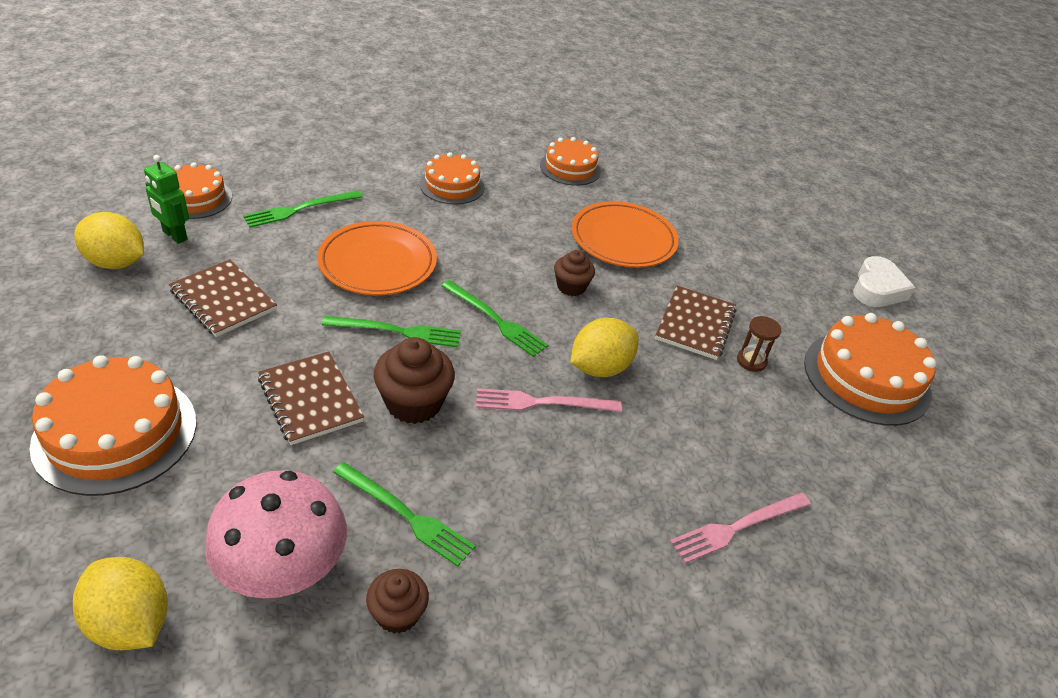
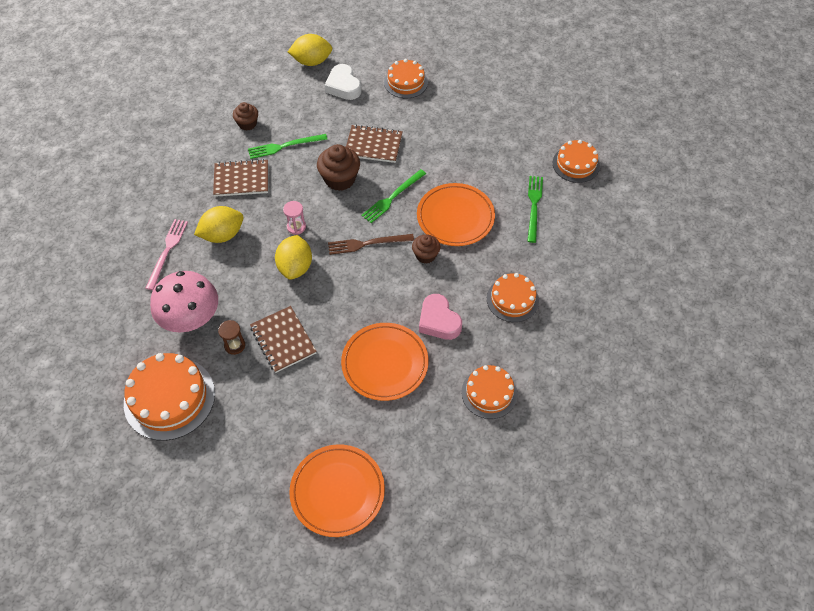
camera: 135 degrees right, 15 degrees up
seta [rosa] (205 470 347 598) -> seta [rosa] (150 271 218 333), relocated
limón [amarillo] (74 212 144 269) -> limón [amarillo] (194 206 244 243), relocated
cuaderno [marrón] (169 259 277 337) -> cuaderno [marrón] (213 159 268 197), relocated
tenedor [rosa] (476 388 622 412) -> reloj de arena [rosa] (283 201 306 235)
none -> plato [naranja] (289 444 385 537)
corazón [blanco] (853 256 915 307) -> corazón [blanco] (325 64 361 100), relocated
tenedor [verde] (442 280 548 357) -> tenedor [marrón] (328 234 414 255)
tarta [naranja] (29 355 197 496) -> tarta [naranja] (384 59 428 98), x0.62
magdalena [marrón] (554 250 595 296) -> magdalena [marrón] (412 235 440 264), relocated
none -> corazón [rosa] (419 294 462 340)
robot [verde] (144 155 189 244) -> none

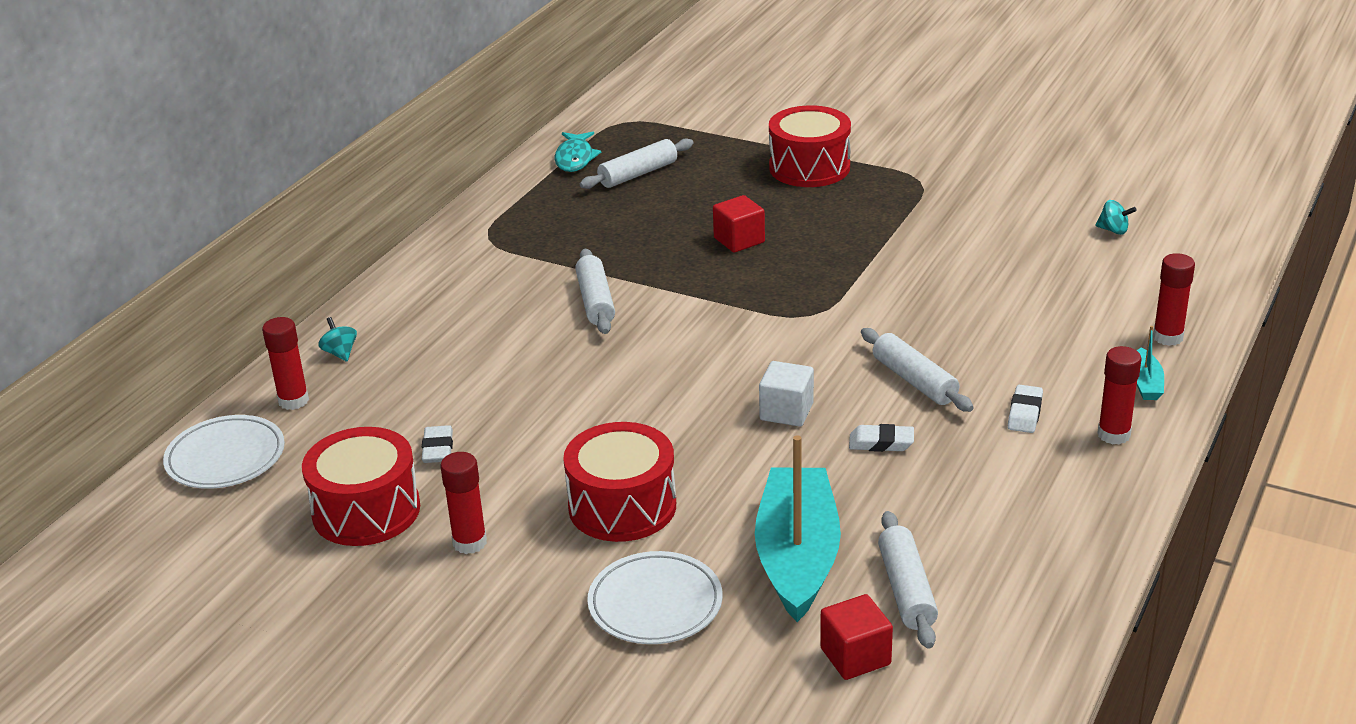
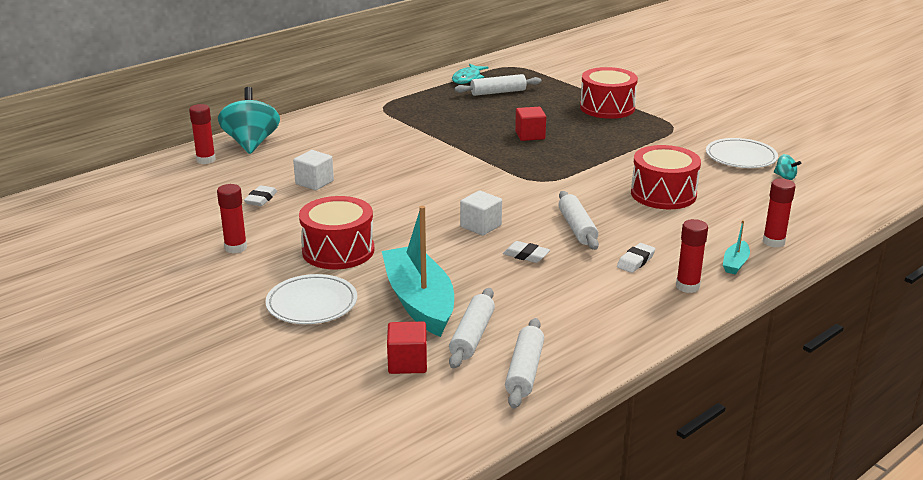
camera: 20 degrees right, 5 degrees down
peonza [turquesa] (318 317 357 361) -> peonza [turquesa] (218 87 280 154), x2.41
none -> cubo [blanco] (293 150 334 190)
barco [turquesa] (755 435 841 622) -> barco [turquesa] (382 206 454 337), 45 degrees counterclockwise
rodillo [blanco] (575 249 615 334) -> rodillo [blanco] (505 318 544 409), relocated
tambor [rojo] (302 427 420 546) -> tambor [rojo] (631 145 701 209), relocated
plato [blanco] (163 415 285 489) -> plato [blanco] (706 138 778 168), relocated

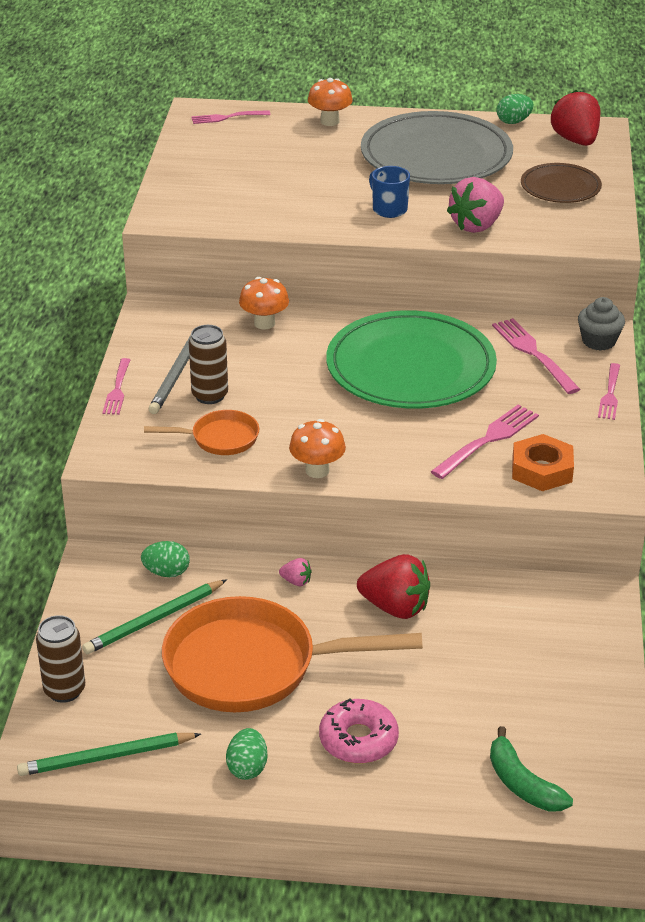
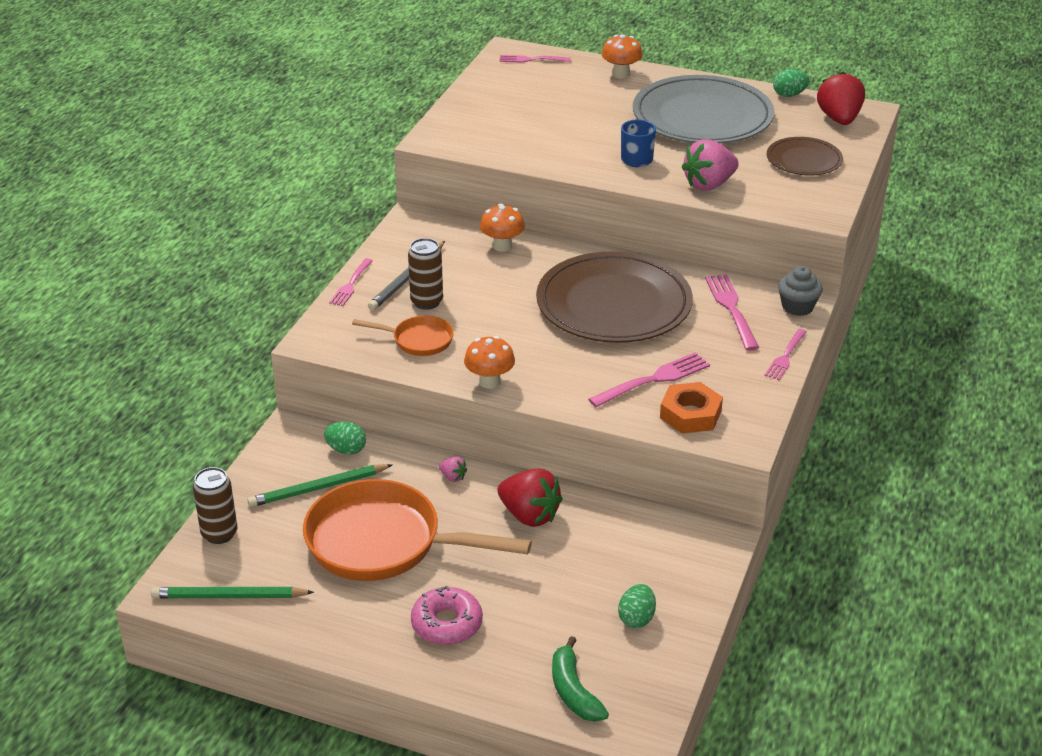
camera: 15 degrees right, 0 degrees up
plato [verde] (326 310 497 409) -> plato [marrón] (536 252 693 343)
huevo [verde] (226 728 267 780) -> huevo [verde] (618 584 656 628), relocated

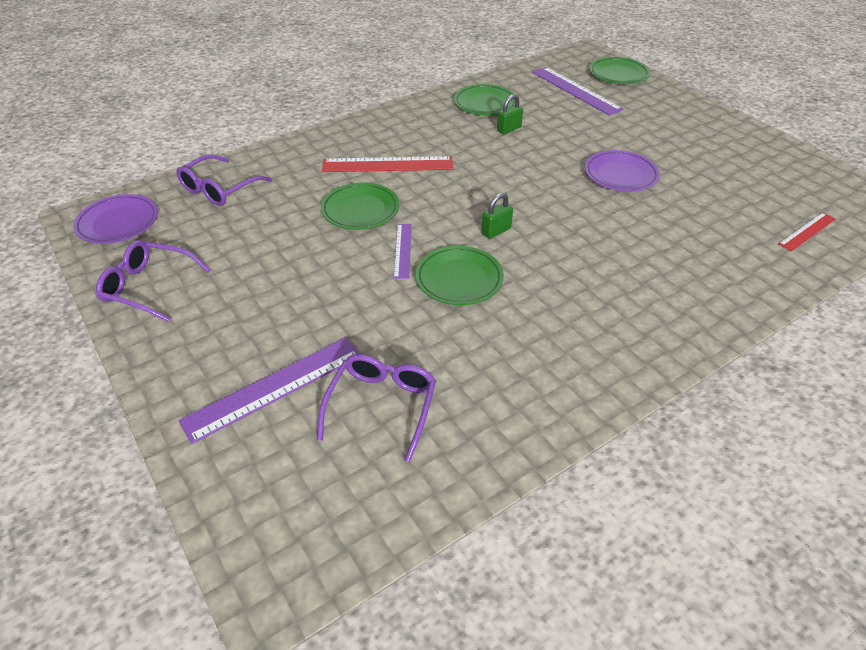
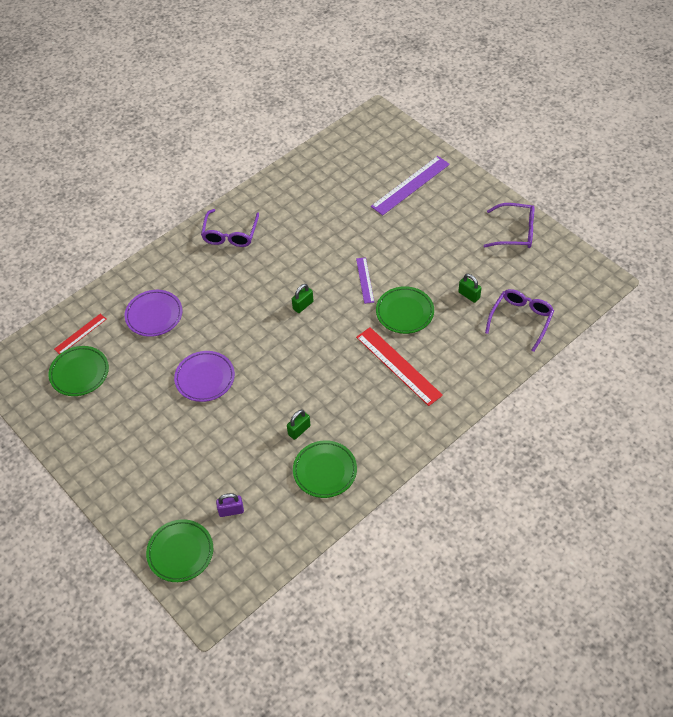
camera: 175 degrees right, 10 degrees up
plato [verde] (415 246 504 305) -> plato [verde] (48 346 109 396), relocated
plato [morado] (73 194 158 244) -> plato [morado] (125 290 183 337), relocated
gafas [morado] (317 354 436 462) -> gafas [morado] (201 209 259 247), relocated
regla [morado] (532 67 624 116) -> candado [morado] (216 493 244 517)
regla [rojo] (322 156 453 172) -> regla [rojo] (356 327 443 406), 60 degrees clockwise
none -> candado [verde] (458 274 481 303)

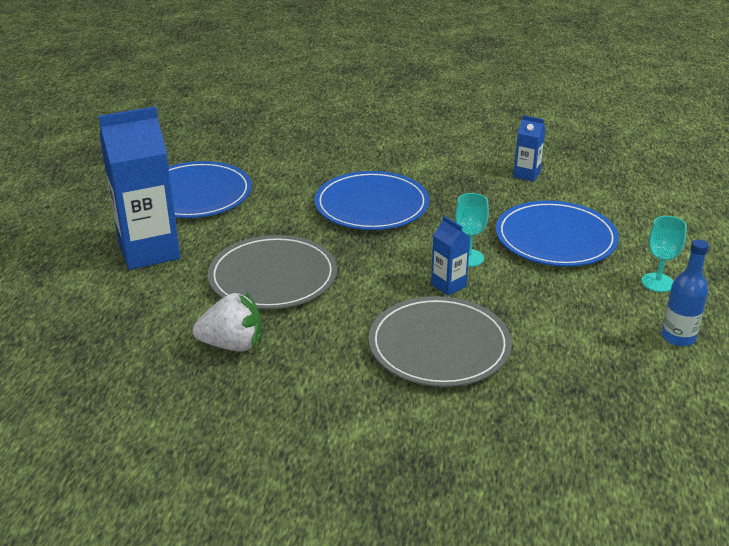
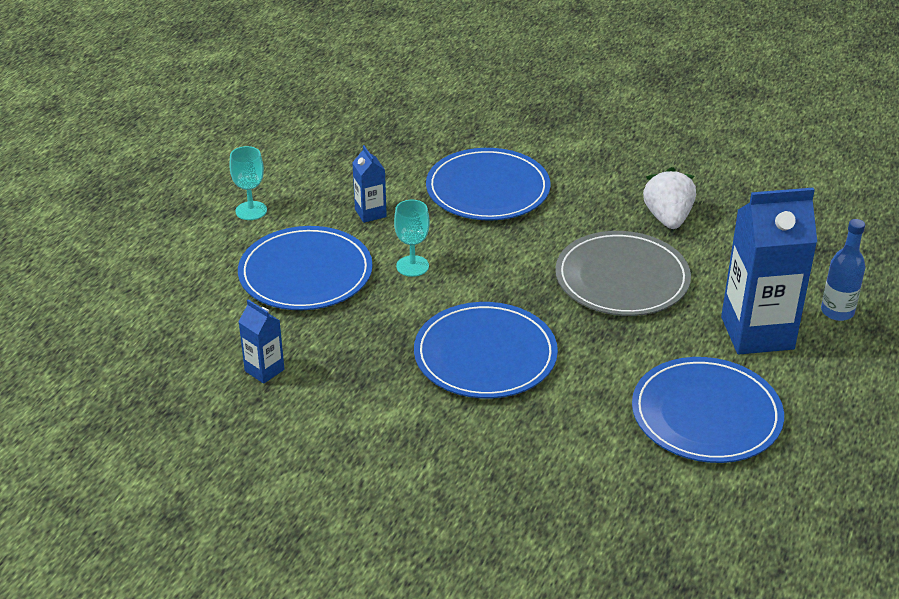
camera: 165 degrees left, 5 degrees up
cartón de leche [azul] (431 216 470 296) -> cartón de leche [azul] (352 145 387 223), relocated
plato [gris] (369 296 512 387) -> plato [azul] (426 148 550 221)
fresa [blanco] (193 291 262 352) -> fresa [blanco] (643 167 696 229), 75 degrees clockwise
botella [azul] (661 239 709 346) -> botella [azul] (821 219 865 321), relocated

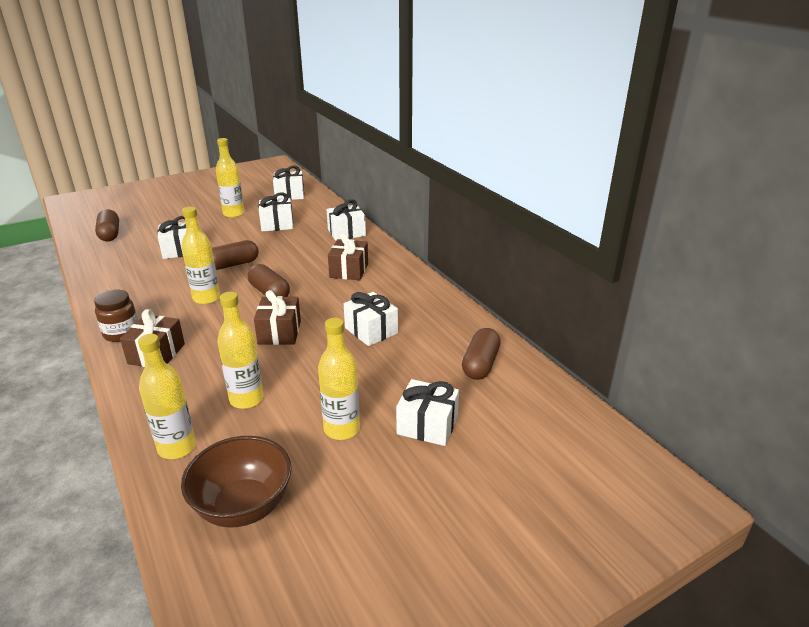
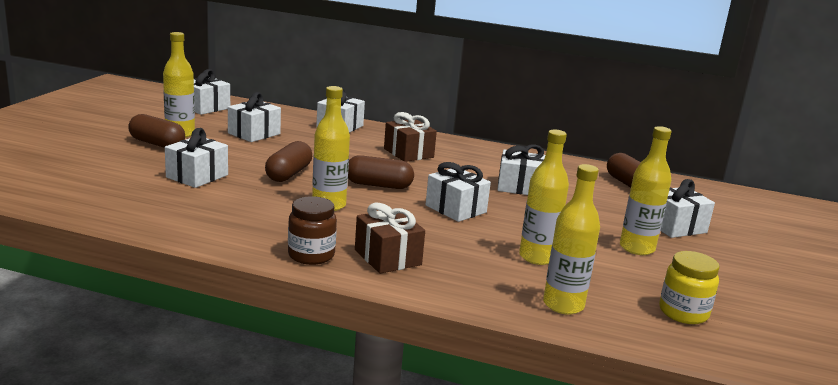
camera: 45 degrees left, 10 degrees down
cápsula [marrón] (95 209 119 241) -> cápsula [marrón] (128 114 185 148), relocated
regalo [marrón] (254 290 301 345) -> regalo [blanco] (425 162 491 222)
cuenco [marrón] (181 436 292 528) -> tarro [amarillo] (659 251 720 324)

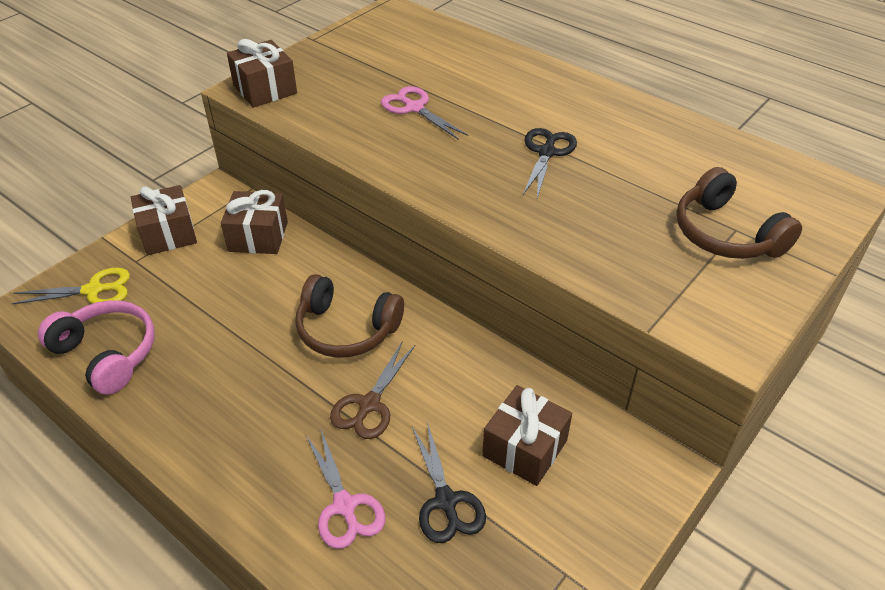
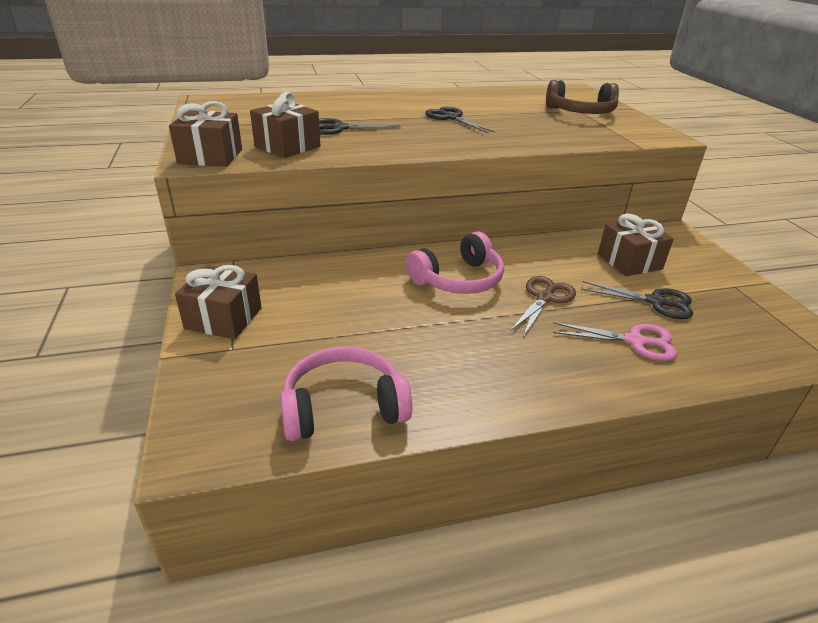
camera: 55 degrees left, 10 degrees down
regalo [marrón] (221 190 288 254) -> regalo [marrón] (250 92 320 158), relocated
tijeras [rosa] (381 86 469 140) -> tijeras [negro] (319 118 402 135)
auriculares [marrón] (295 274 404 358) -> auriculares [rosa] (406 231 504 294)
tijeras [marrón] (330 342 415 439) -> tijeras [marrón] (510 276 576 336), 120 degrees counterclockwise
tijeras [amarillo] (11 268 130 304) -> none

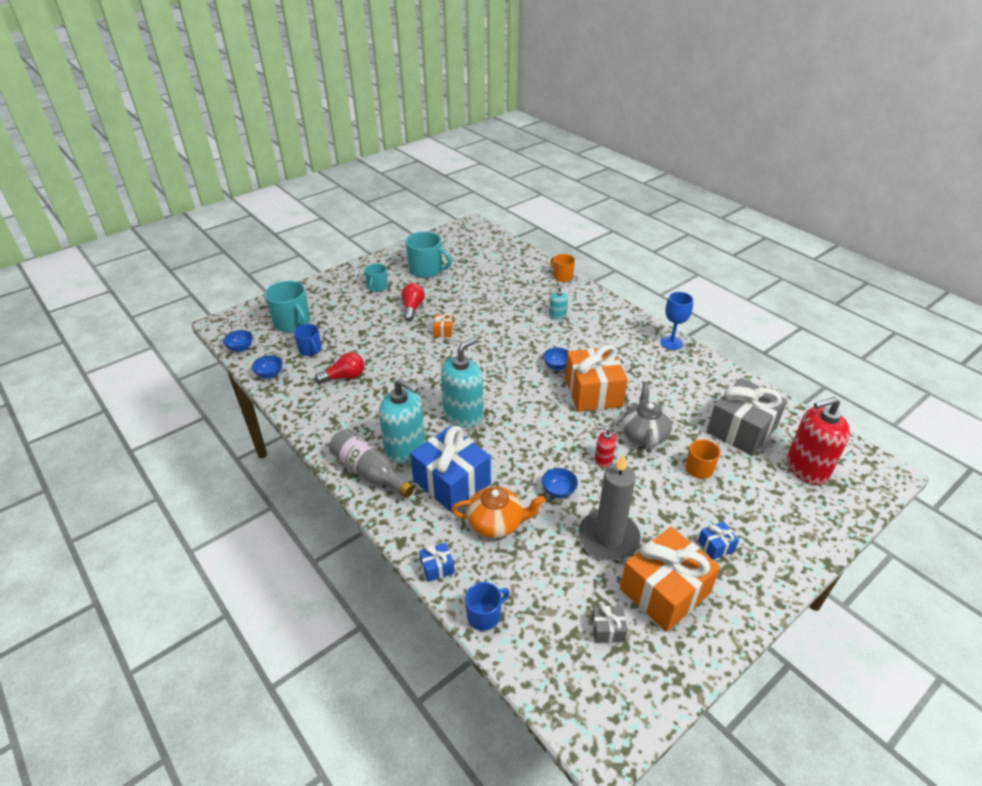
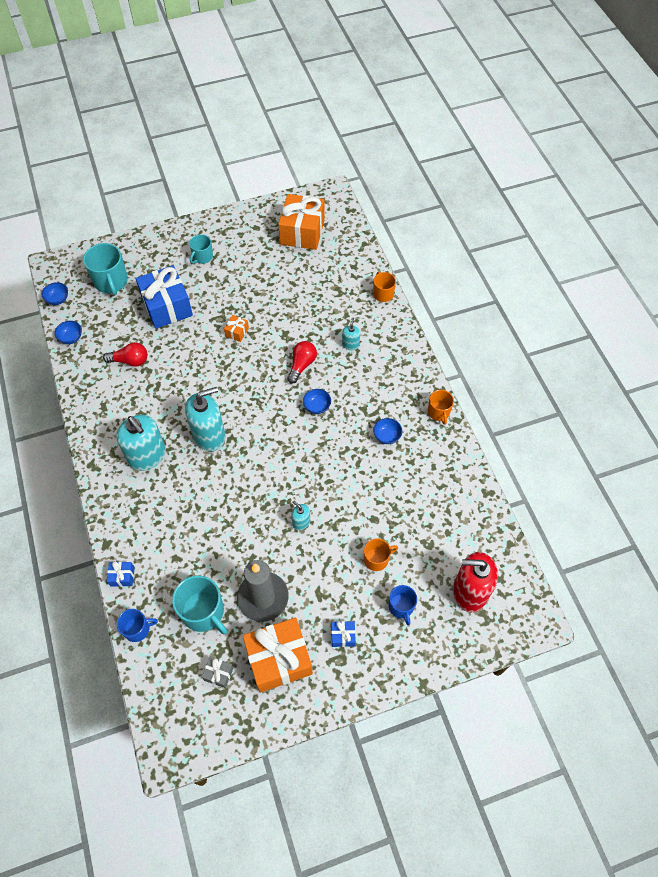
camera: 20 degrees right, 20 degrees up
regalo [azul] (410 426 491 512) -> regalo [azul] (136 265 193 329), relocated
taza [turquesa] (405 231 452 278) -> taza [turquesa] (172 576 227 635), relocated
regalo [naranja] (565 345 628 412) -> regalo [naranja] (278 194 325 250), relocated
bombilla [rojo] (401 283 425 321) -> bombilla [rojo] (287 341 317 384), relocated
dispensador de jabón [rojo] (595 426 616 467) -> dispensador de jabón [turquesa] (291 501 310 530)
cuenco [azul] (542 468 578 498) -> cuenco [azul] (373 418 402 444), relocated
taza [azul] (293 324 322 356) -> taza [azul] (389 585 417 625), relocated
copa [azul] (660 292 693 350) -> taza [naranja] (428 390 454 425)
botella [gris] (329 429 414 498) -> none
tetera [naranja] (451 486 545 538) -> none
tetera [gris] (621 382 672 453) -> none
regalo [gris] (707 378 787 456) -> none

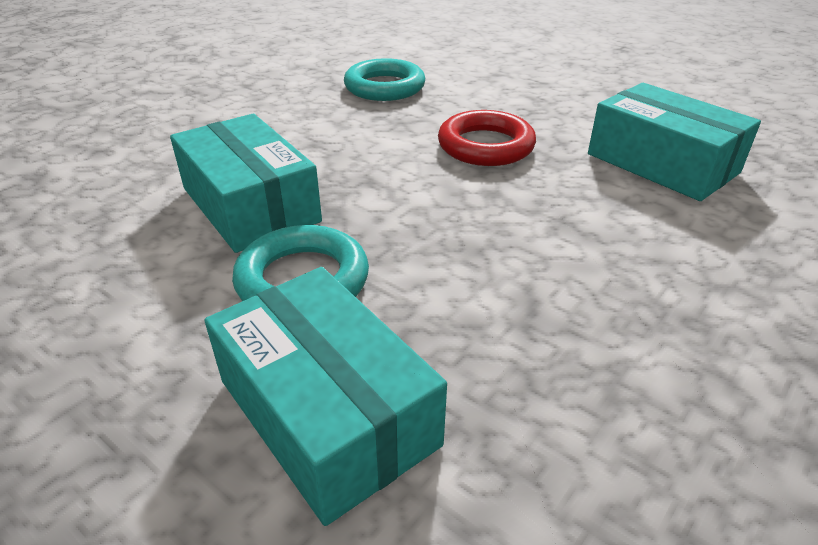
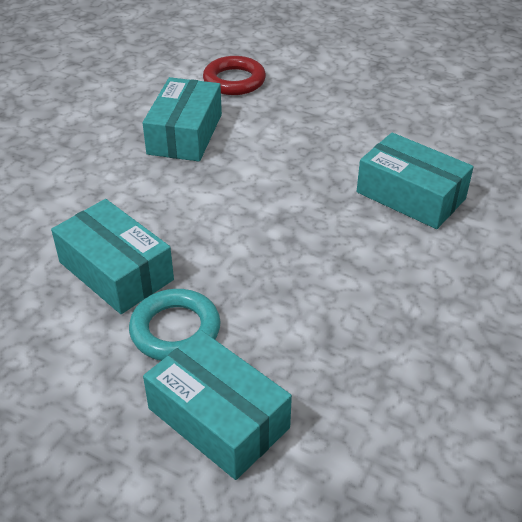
camera: 10 degrees left, 5 degrees up
anillo [turquesa] (344 58 425 101) -> caja [turquesa] (143 77 222 161)
anillo [rojo] (438 110 536 166) -> anillo [rojo] (203 56 266 95), relocated

